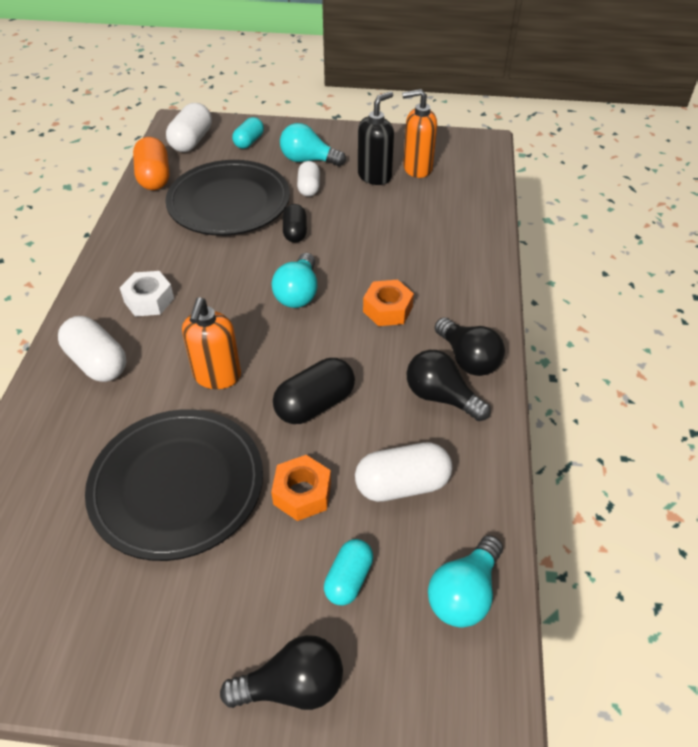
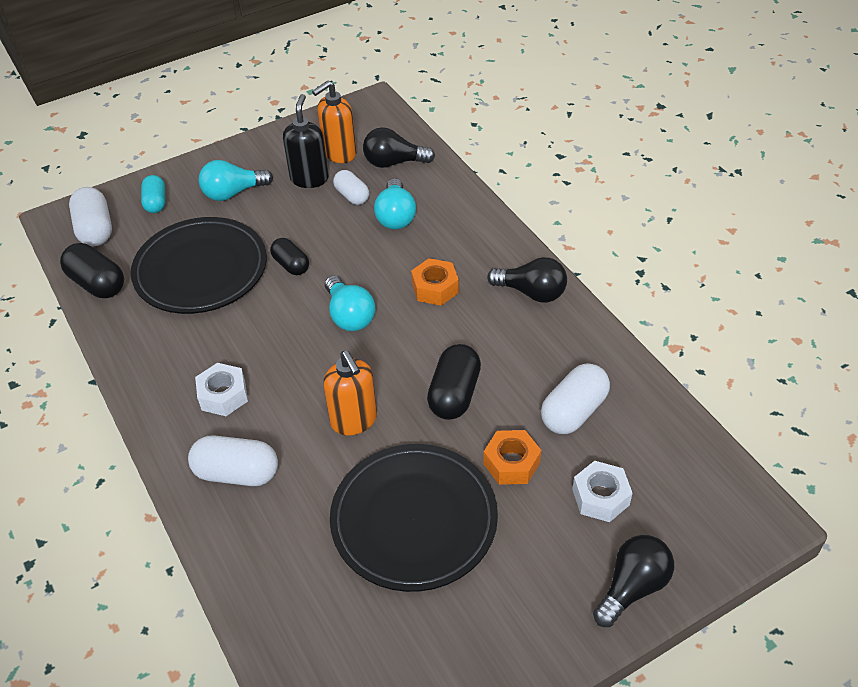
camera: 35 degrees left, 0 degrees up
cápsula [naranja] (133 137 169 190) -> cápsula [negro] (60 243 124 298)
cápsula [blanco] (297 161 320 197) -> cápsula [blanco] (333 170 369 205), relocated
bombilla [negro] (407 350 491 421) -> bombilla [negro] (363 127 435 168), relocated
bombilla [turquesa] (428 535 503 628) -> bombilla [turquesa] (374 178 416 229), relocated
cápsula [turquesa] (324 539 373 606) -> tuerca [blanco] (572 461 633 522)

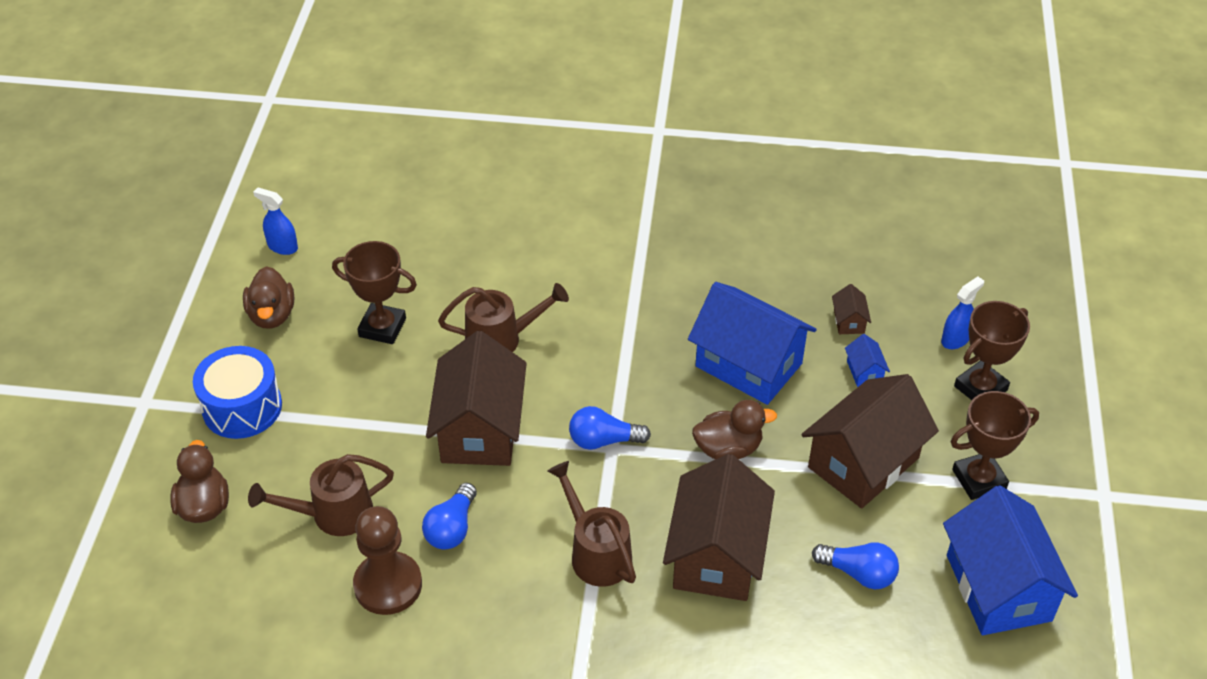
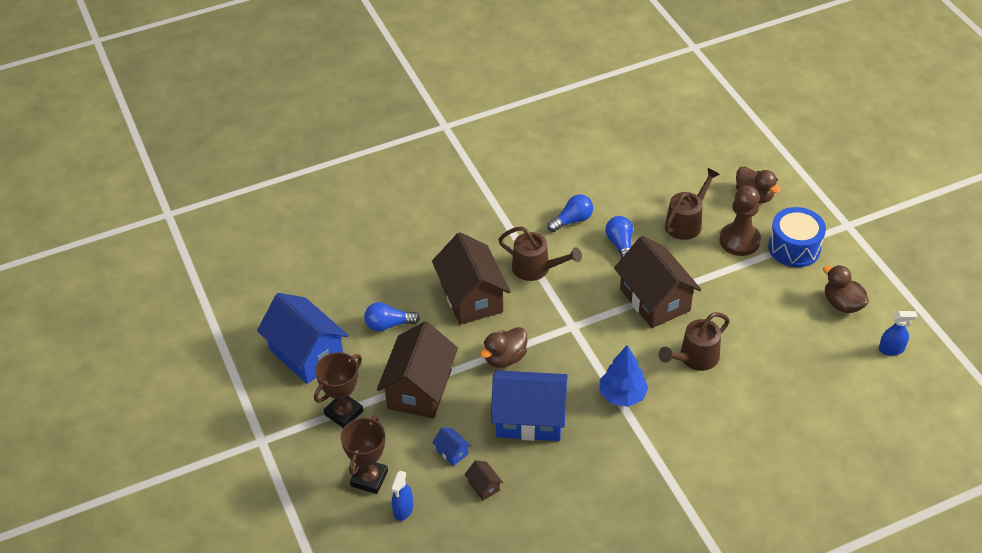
camera: 150 degrees right, 0 degrees up
bombilla [azul] (569 406 651 450) -> bombilla [azul] (547 195 593 232), relocated
none -> árbol [azul] (600 345 649 407)
peón [marrón] (353 506 422 615) -> peón [marrón] (719 186 761 256), relocated
trofeo [marrón] (332 241 417 344) -> none

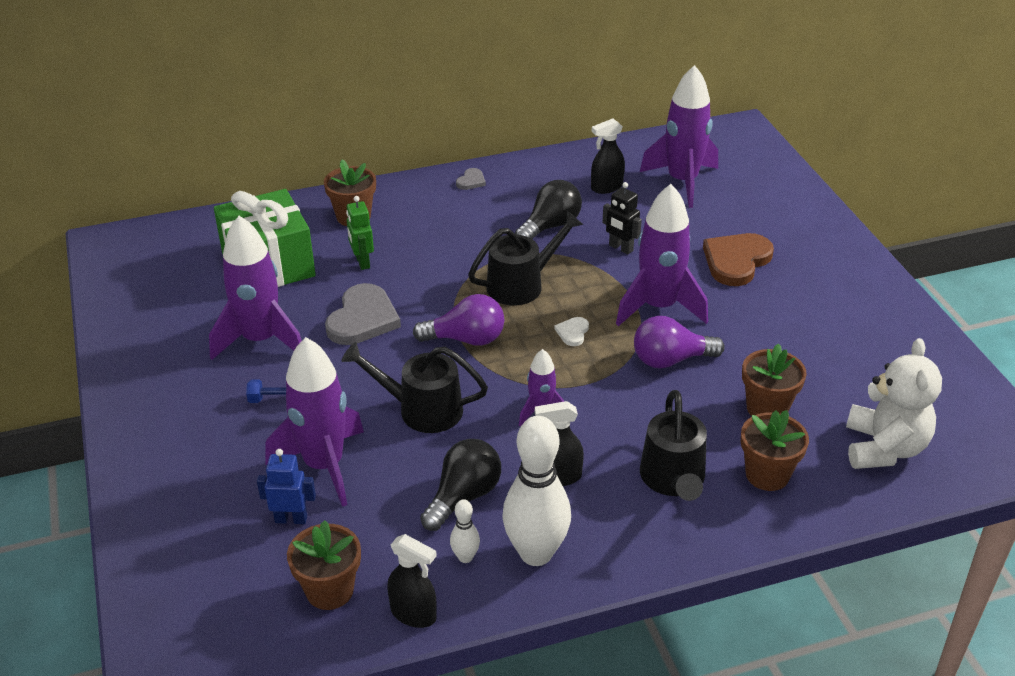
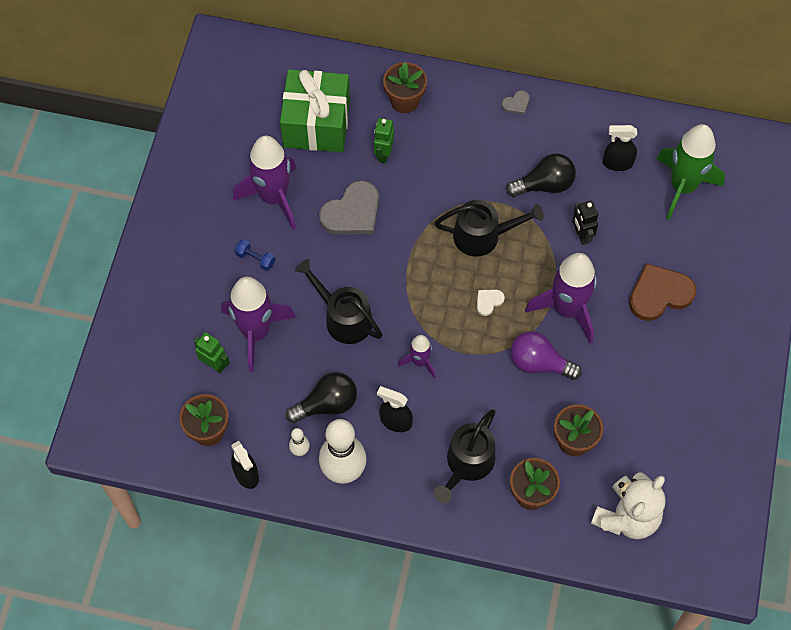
camera: 30 degrees right, 25 degrees up
robot [azul] (257 449 316 524) -> robot [verde] (194 332 230 373)
cohete [morado] (640 65 718 208) -> cohete [verde] (657 124 725 220)
bombilla [morado] (413 294 504 346) -> none

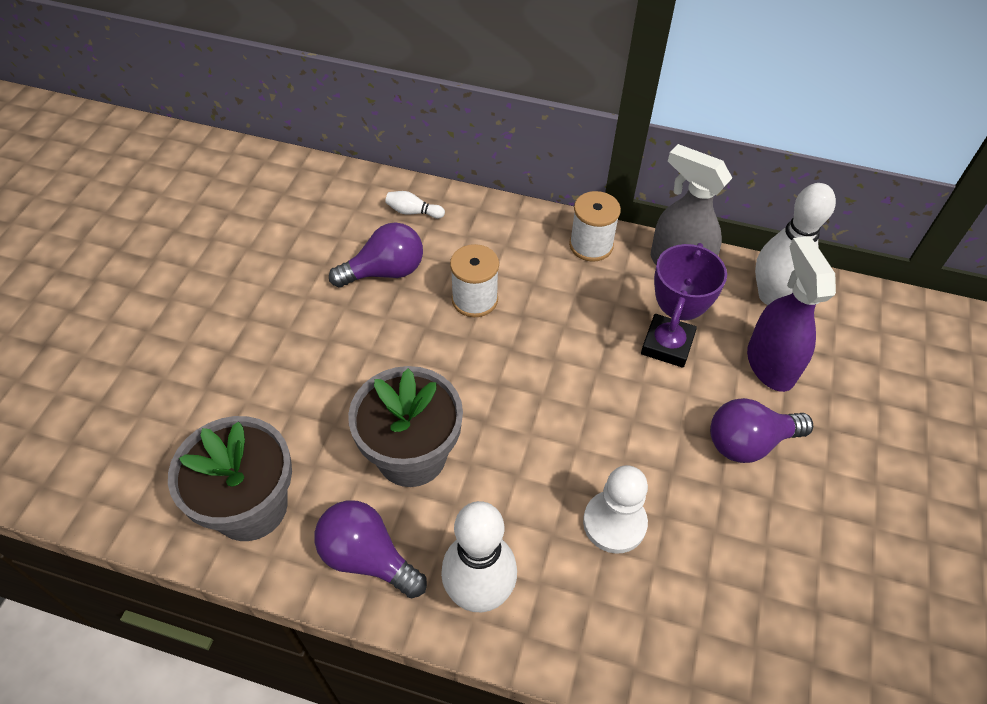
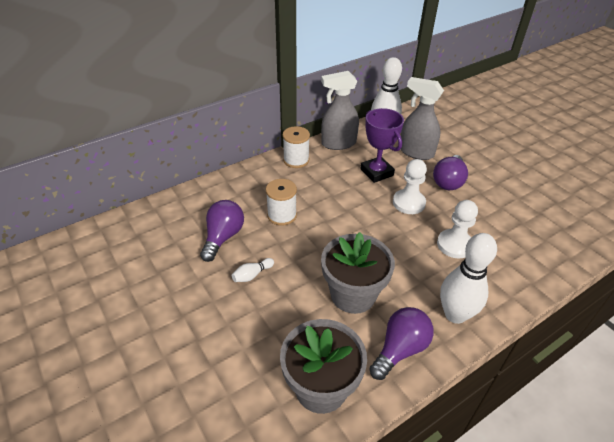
camera: 50 degrees left, 10 degrees down
bolo [blanco] (385 191 445 219) -> bolo [blanco] (232 258 274 282), relocated
bombilla [morado] (314 500 427 598) -> bombilla [morado] (370 307 434 380), 150 degrees clockwise
none -> peón [blanco] (393 159 427 214)
pulverizador [morado] (747 236 836 392) -> pulverizador [gris] (400 77 444 160)

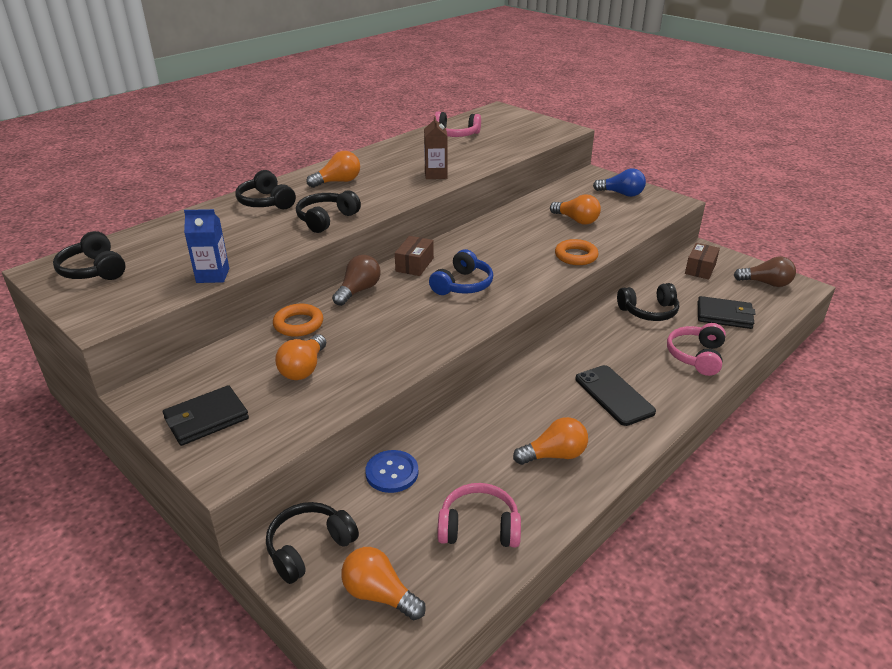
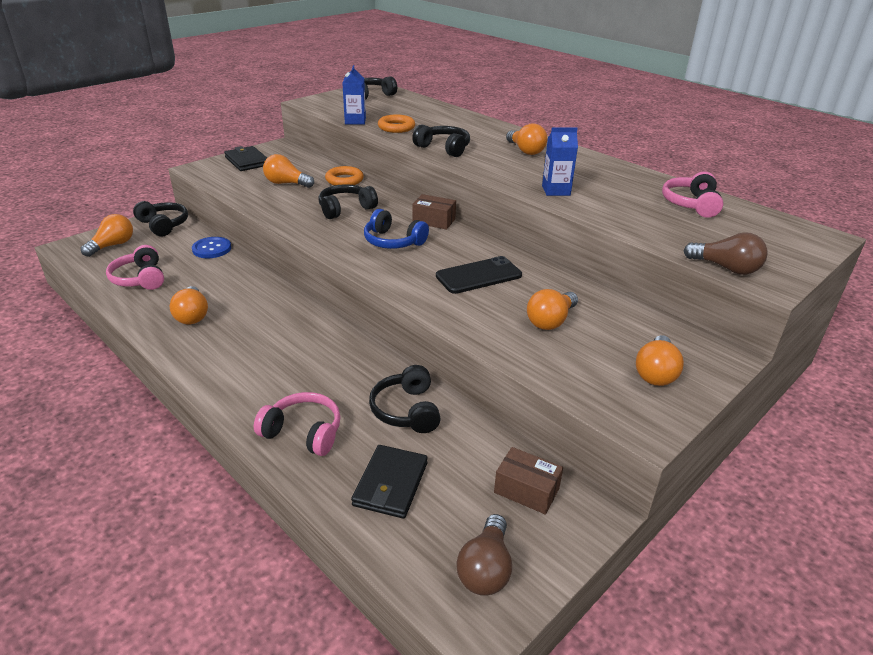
camera: 90 degrees right, 0 degrees up
auriculares [rosa] (437 483 521 548) -> auriculares [rosa] (106 245 164 290), 150 degrees clockwise
auriculares [negro] (236 170 296 209) -> auriculares [negro] (318 184 378 219), relocated
anillo [naranja] (555 239 599 265) -> anillo [naranja] (378 115 415 133), relocated
móvil [negro] (575 365 656 426) -> móvil [negro] (436 256 522 294), relocated
cartón de leche [marrón] (424 116 447 179) -> cartón de leche [azul] (542 127 578 196)
bombilla [azul] (593 168 646 197) -> bombilla [naranja] (636 335 684 386)
bombilla [marrón] (332 255 381 306) -> bombilla [marrón] (683 232 768 275), relocated

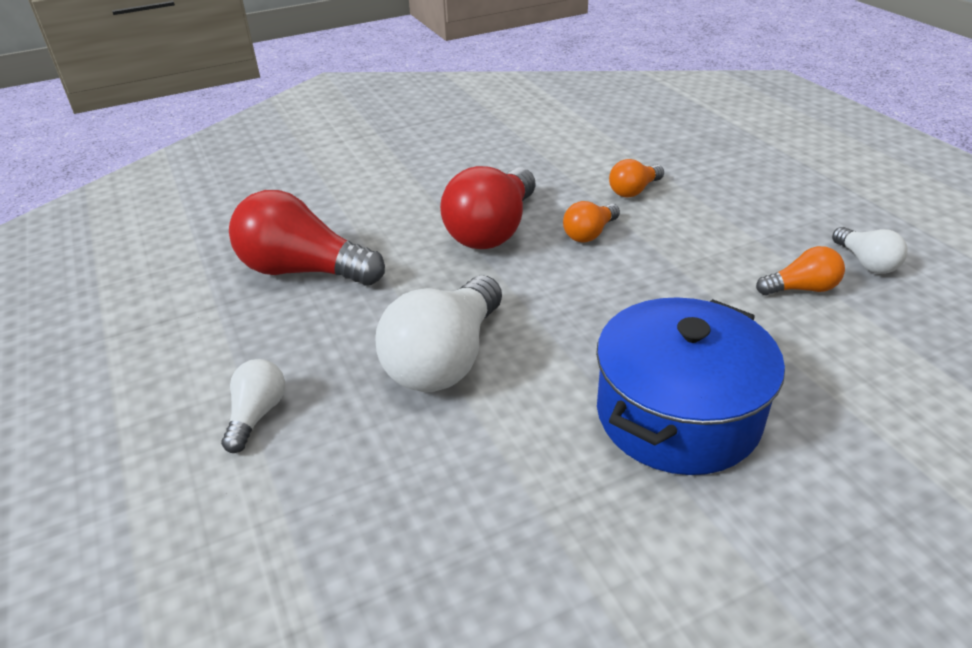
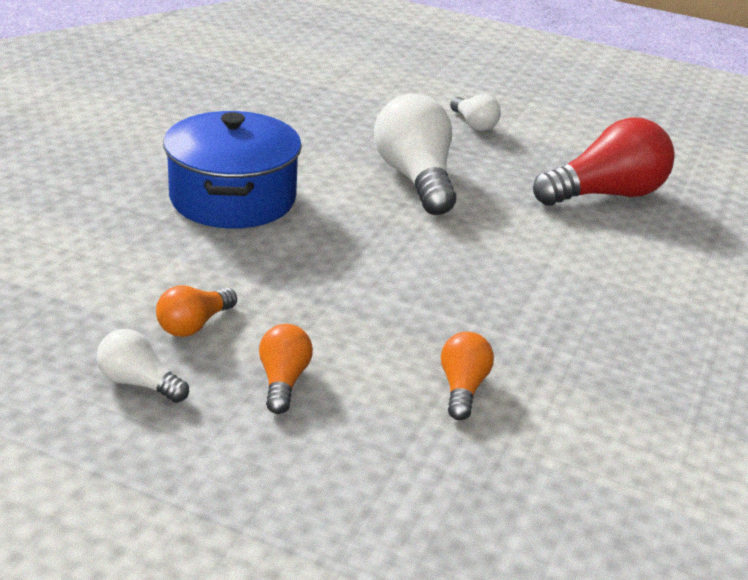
camera: 135 degrees right, 5 degrees down
bombilla [naranja] (563 201 620 243) -> bombilla [naranja] (259 324 313 414), relocated
bombilla [rojo] (440 166 536 249) -> none

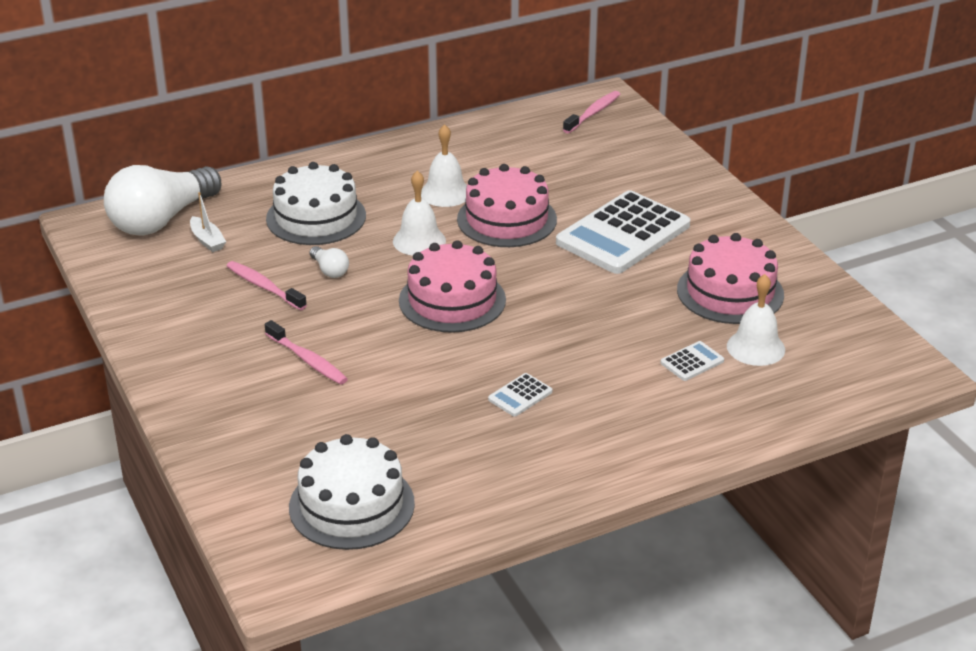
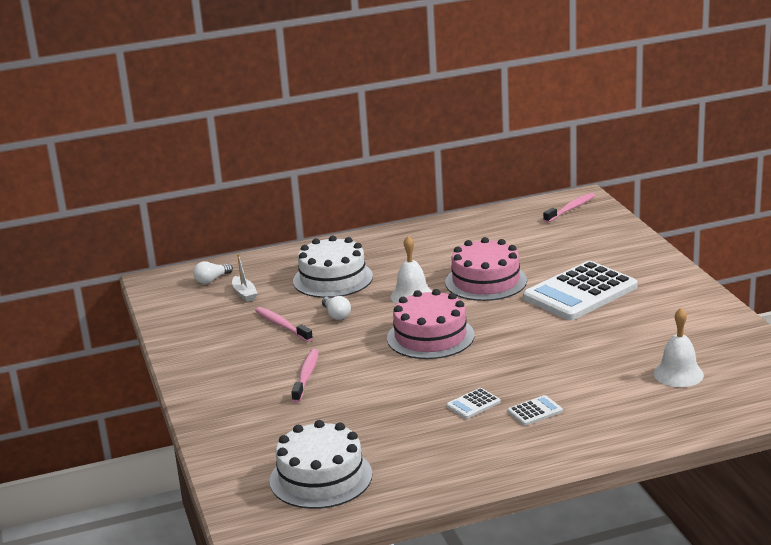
camera: 10 degrees right, 10 degrees down
bombilla [blanco] (104 165 222 236) -> bombilla [blanco] (193 261 233 284), x0.41
cepillo de dientes [rosa] (265 320 348 385) -> cepillo de dientes [rosa] (291 349 319 403), 135 degrees counterclockwise
calculadora [blanco] (660 341 724 381) -> calculadora [blanco] (507 395 563 426), relocated
campana [blanco] (421 124 467 207) -> none
tarta [rosa] (677 233 784 324) -> none

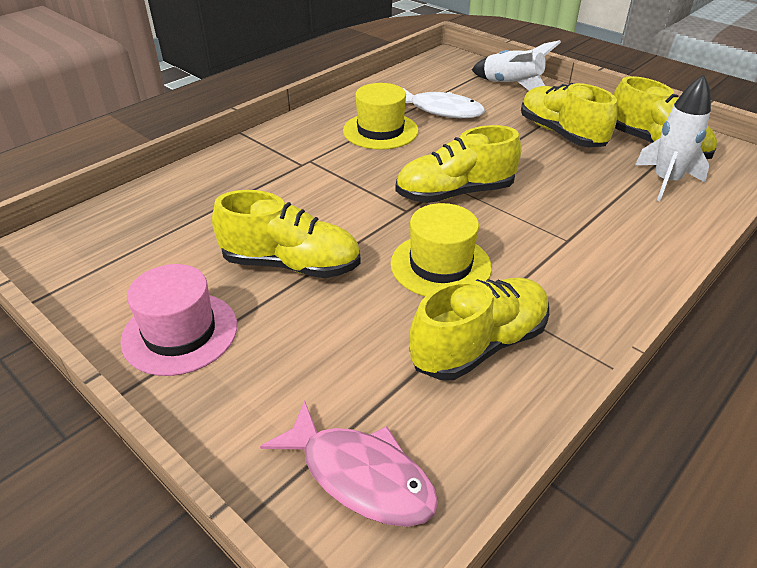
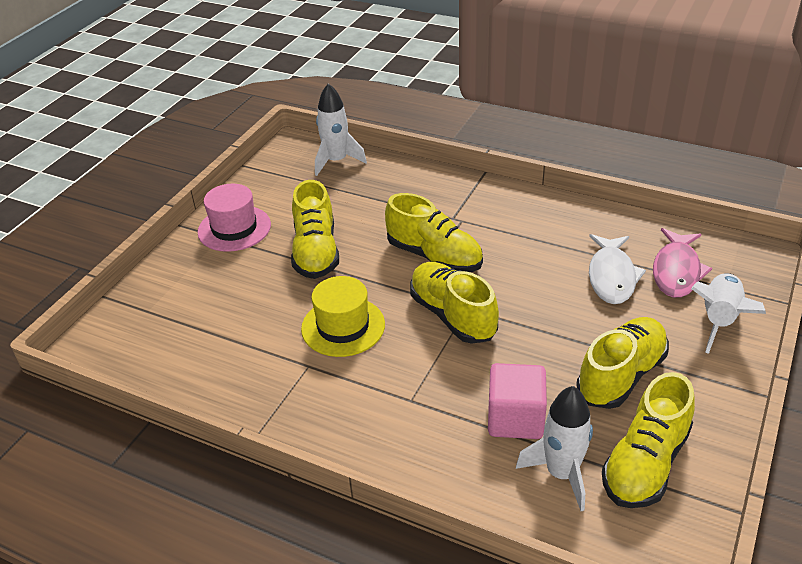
camera: 75 degrees right, 0 degrees up
none -> cohete [blanco] (315 83 367 176)
zapato [amarillo] (410 278 549 380) -> zapato [amarillo] (385 193 483 272), relocated
none -> cubo [rosa] (488 363 547 439)
pez [rosa] (260 401 438 527) -> pez [rosa] (653 228 712 298), relocated
sombrero [amarillo] (343 83 418 150) -> none

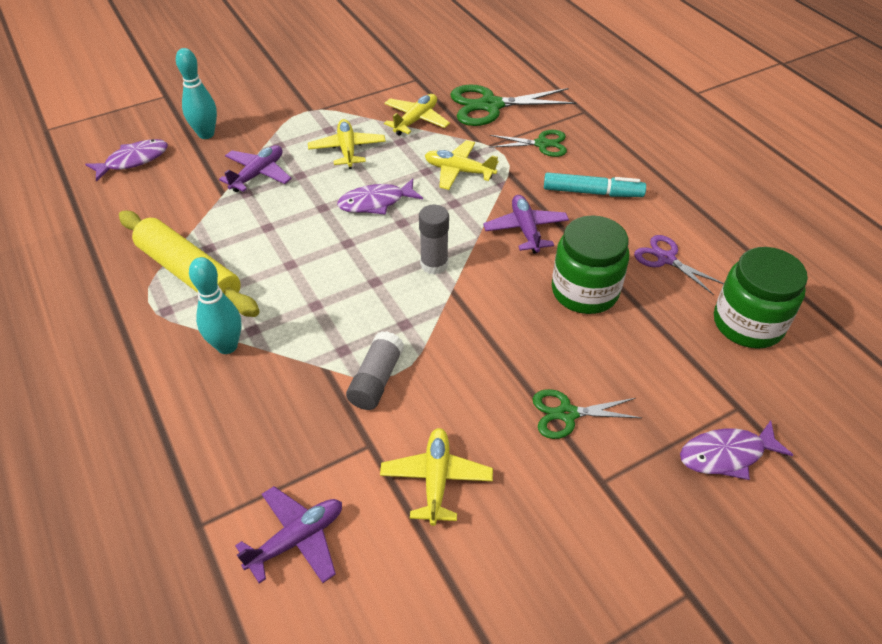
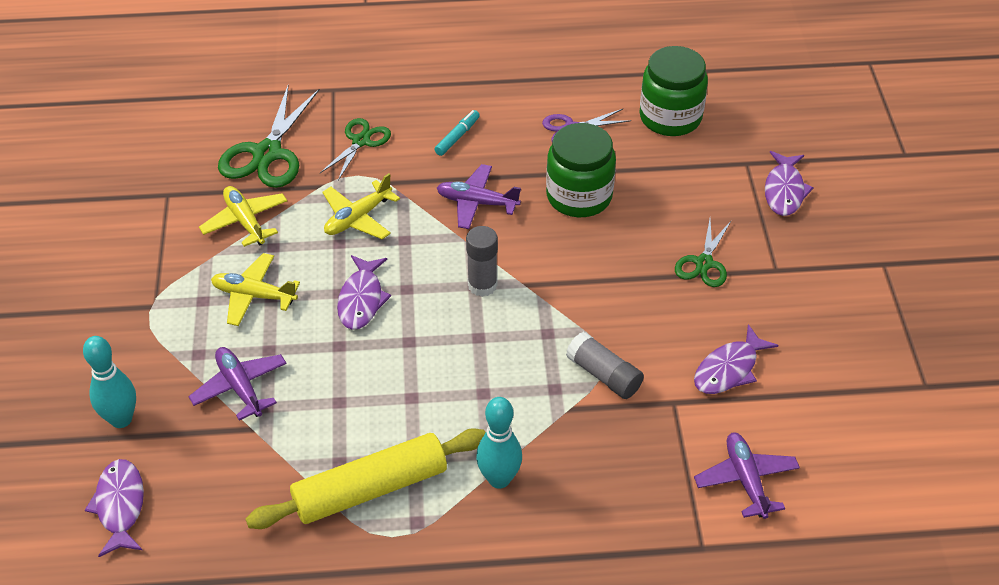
camera: 65 degrees left, 0 degrees up
rotulador [turquesa] (544 172 646 197) -> rotulador [turquesa] (435 110 480 156), x0.63
avión [amarillo] (380 428 493 526) -> pez [morado] (694 324 779 394)

